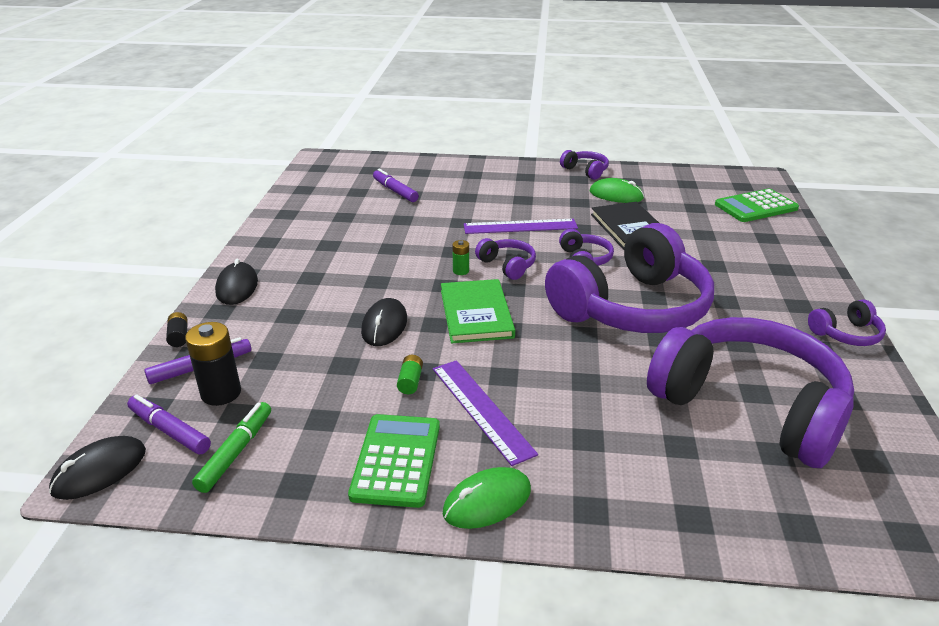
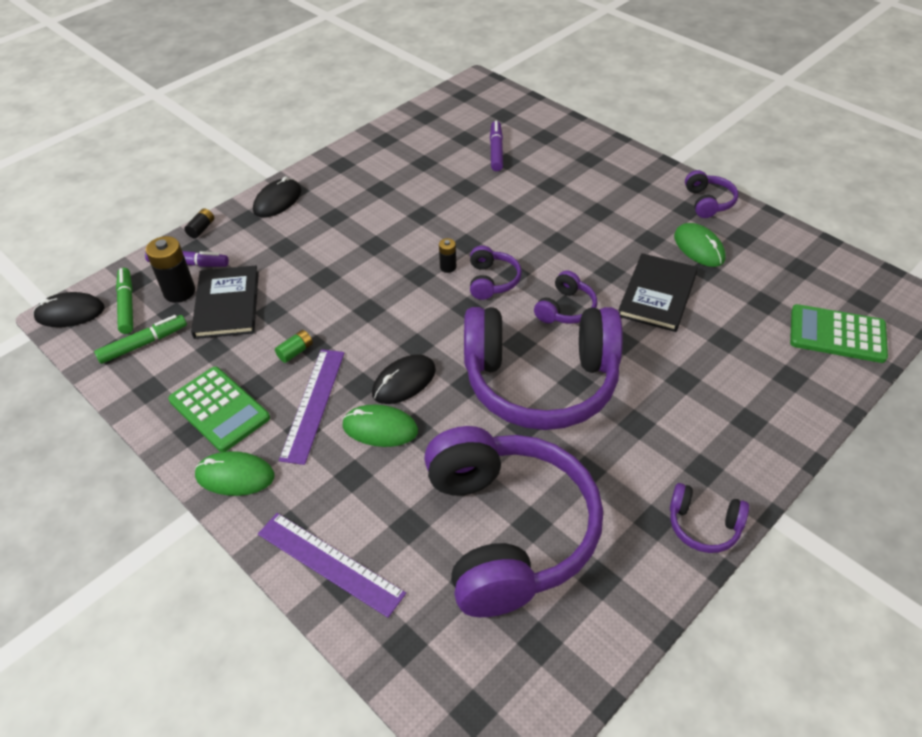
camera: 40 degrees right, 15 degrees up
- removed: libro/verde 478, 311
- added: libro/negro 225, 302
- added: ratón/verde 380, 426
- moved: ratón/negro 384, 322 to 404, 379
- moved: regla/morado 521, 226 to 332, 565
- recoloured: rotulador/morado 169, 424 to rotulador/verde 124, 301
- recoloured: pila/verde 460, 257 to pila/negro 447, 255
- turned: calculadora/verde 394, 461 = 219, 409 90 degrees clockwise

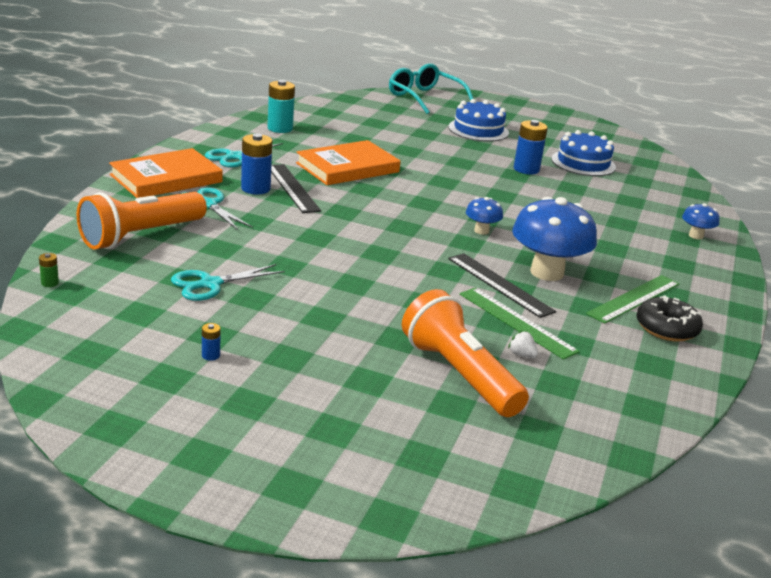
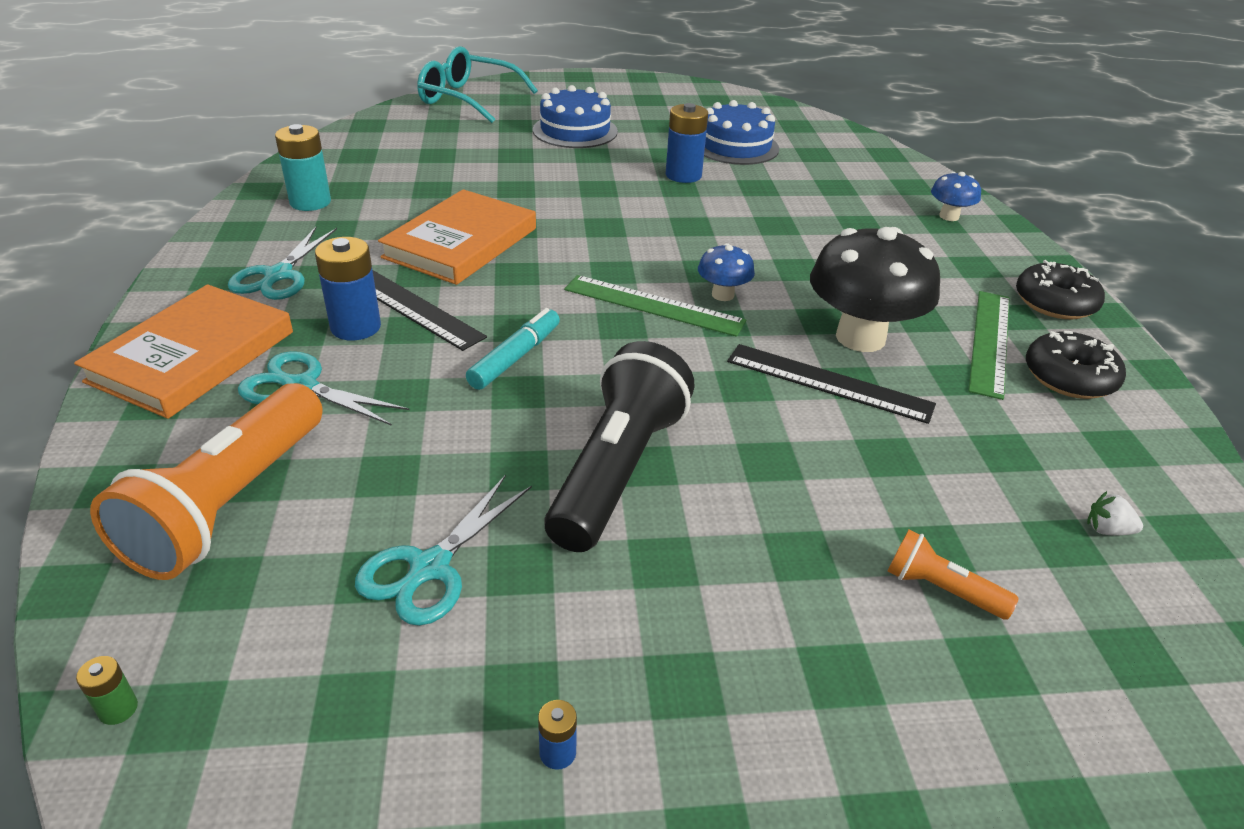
camera: 25 degrees left, 10 degrees up
- added: rotulador/turquesa 513, 349
- added: lámpara de mano/negro 619, 446
- added: rosquilla/negro 1060, 289
- moved: regla/verde 519, 324 to 655, 306
- moved: fresa/blanco 523, 344 to 1115, 513
- recoloured: seta/azul 554, 239 to seta/negro 875, 289
- resized: lámpara de mano/naranja 465, 353 = 953, 575 x0.46

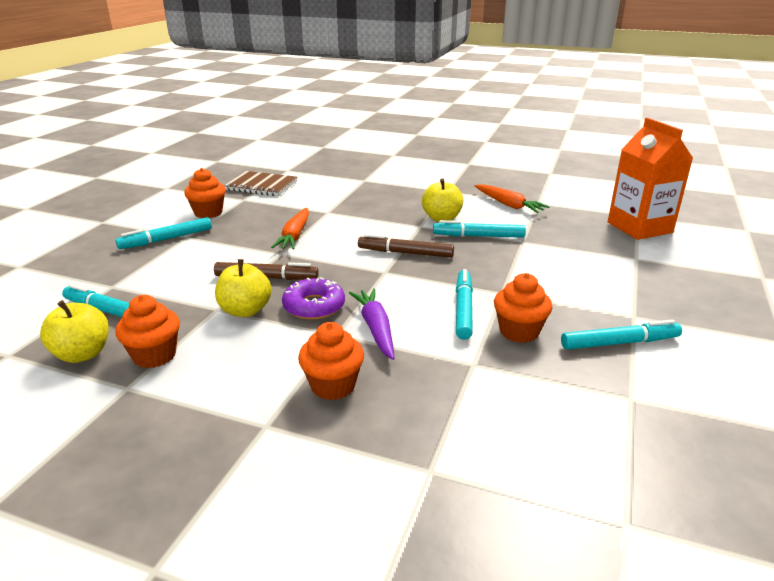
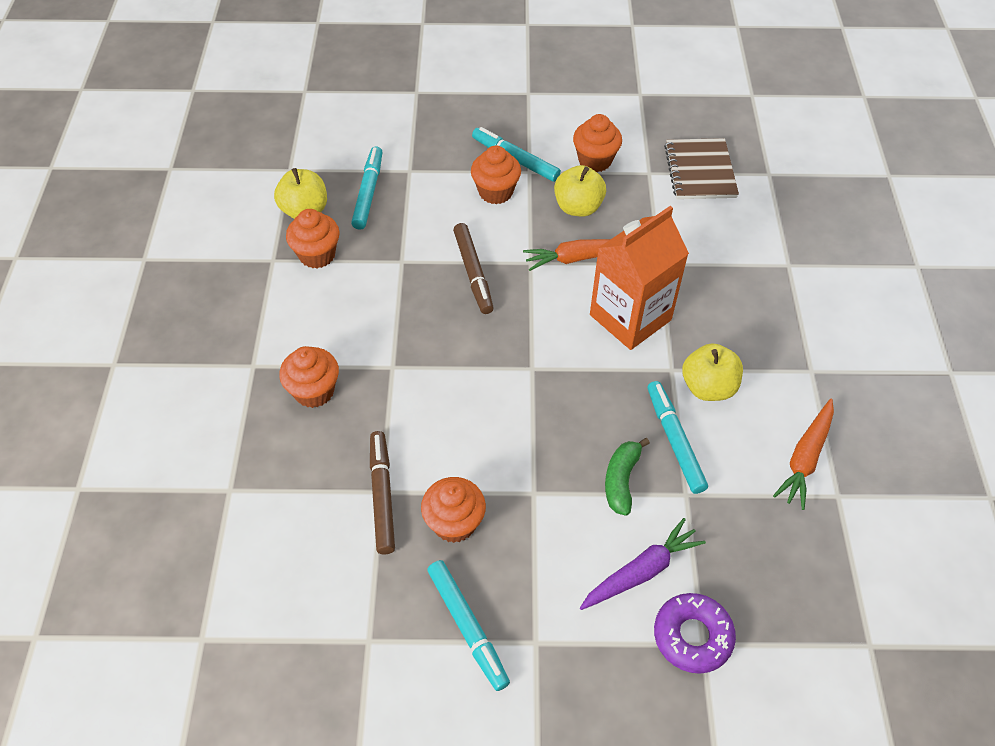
camera: 70 degrees right, 25 degrees up
- removed: rotulador/turquesa 464, 304
- added: magdalena/naranja 496, 174
- added: plátano/verde 627, 477
- moved: manzana/amarillo 243, 288 to 580, 190
- moved: rosquilla/morado 313, 298 to 695, 633
- moved: zanahoria/morado 372, 324 to 643, 564
- moved: rotulador/marrón 406, 246 to 382, 493
- moved: cartón de leche/naranja 650, 178 to 639, 278

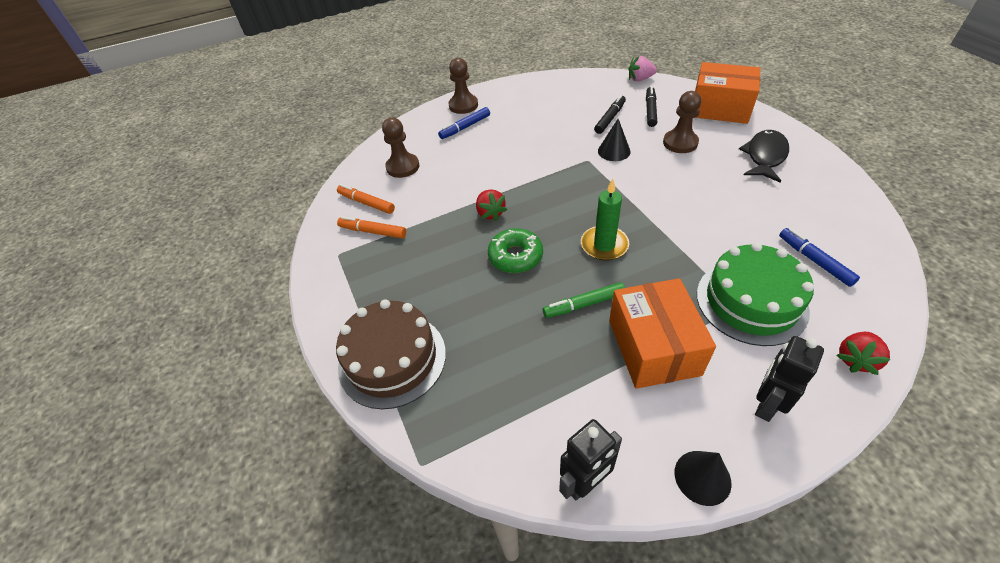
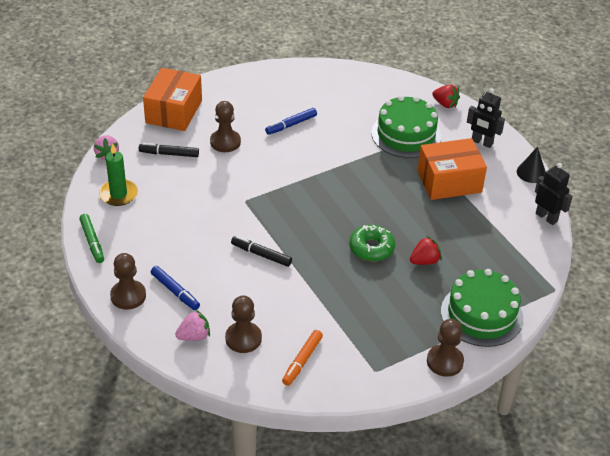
camera: 100 degrees left, 5 degrees down
- removed: rotulador/naranja 371, 227
- removed: cono/negro 614, 140
- removed: pez/negro 764, 156
- added: fresa/rosa 192, 325
- added: peón/marrón 445, 348
- moved: fresa/rojo 491, 205 to 426, 250
- moved: rotulador/verde 584, 300 to 91, 238
- moved: vela/verde 605, 219 to 118, 174
- moved: rotulador/negro 610, 114 to 261, 251
- moved: rotulador/azul 819, 257 to 291, 121
- recoloured: tarta/marrón 391, 354 to tarta/verde 482, 308

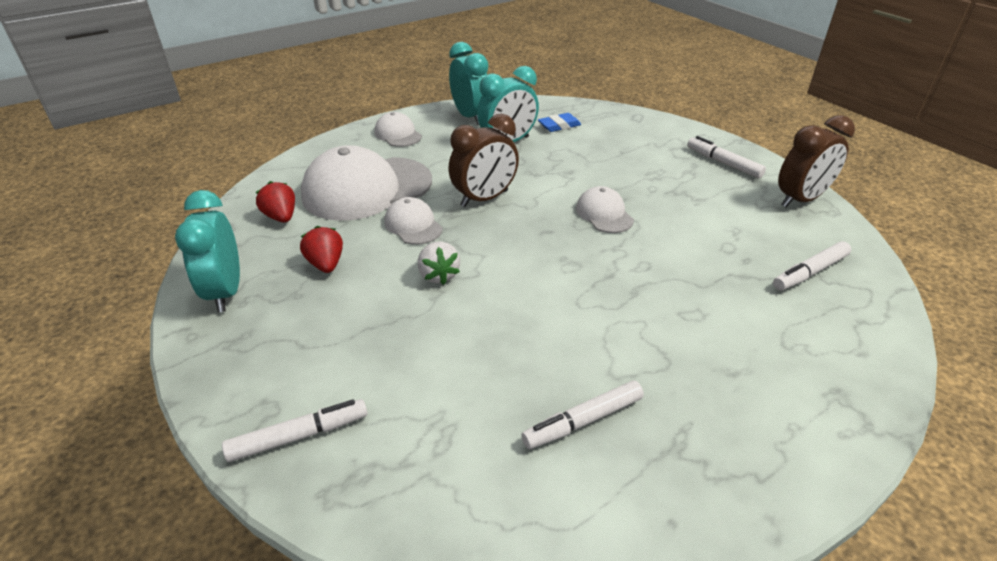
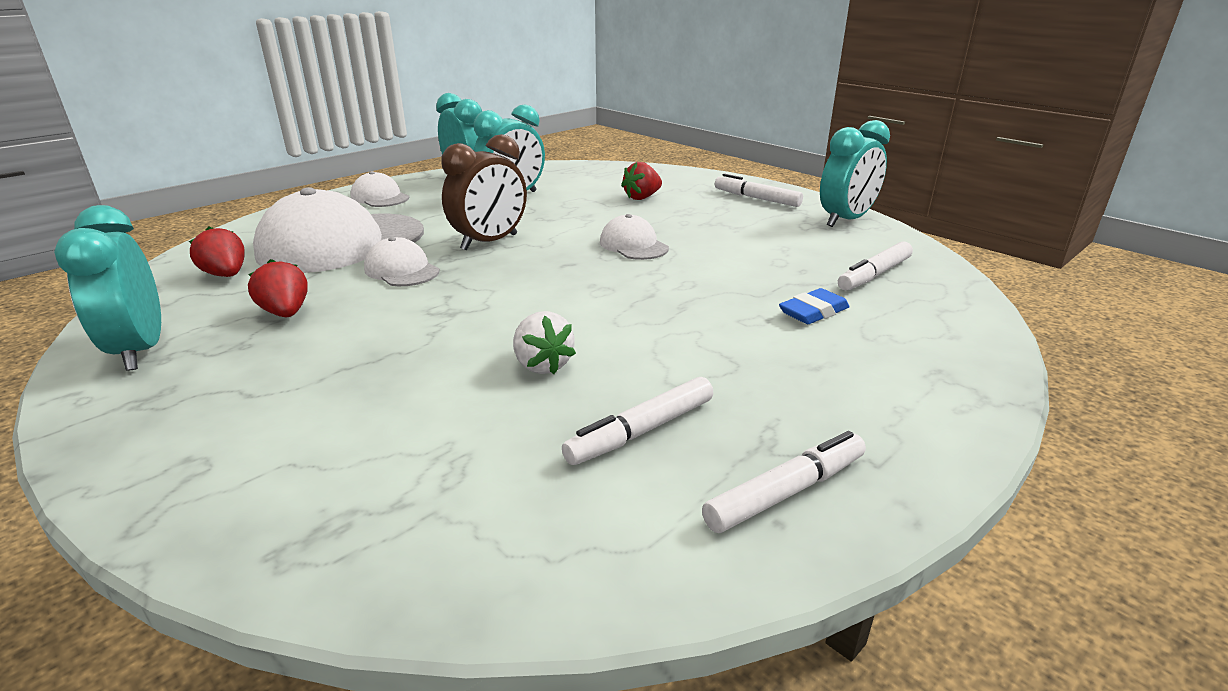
camera: 10 degrees left, 10 degrees down
- added: fresa/rojo 641, 181
- moved: rotulador/blanco 294, 430 to 784, 482
- moved: fresa/blanco 439, 263 to 544, 342
- moved: goma de borrar/azul 559, 122 to 814, 306
- recoloured: despertador/marrón 816, 161 to despertador/turquesa 855, 173

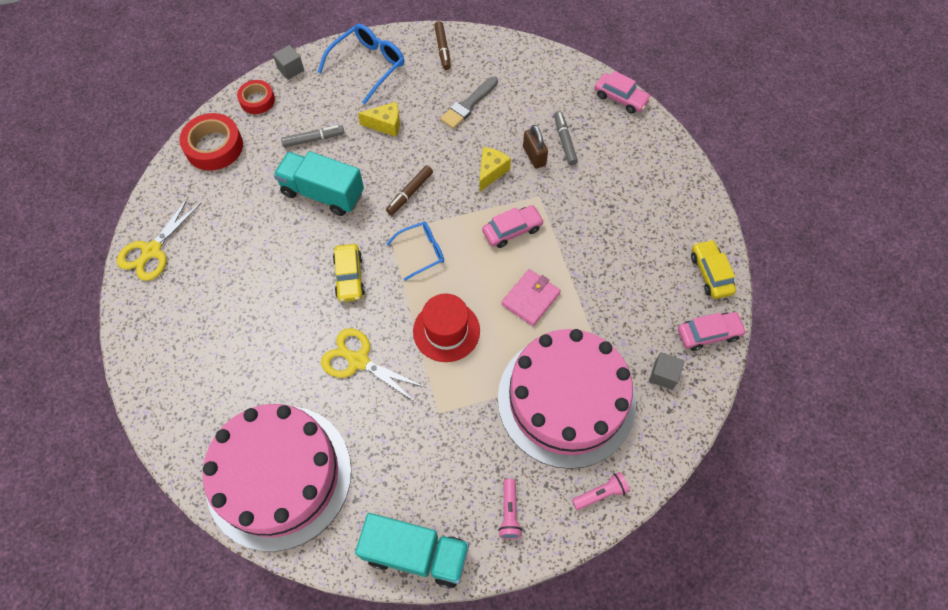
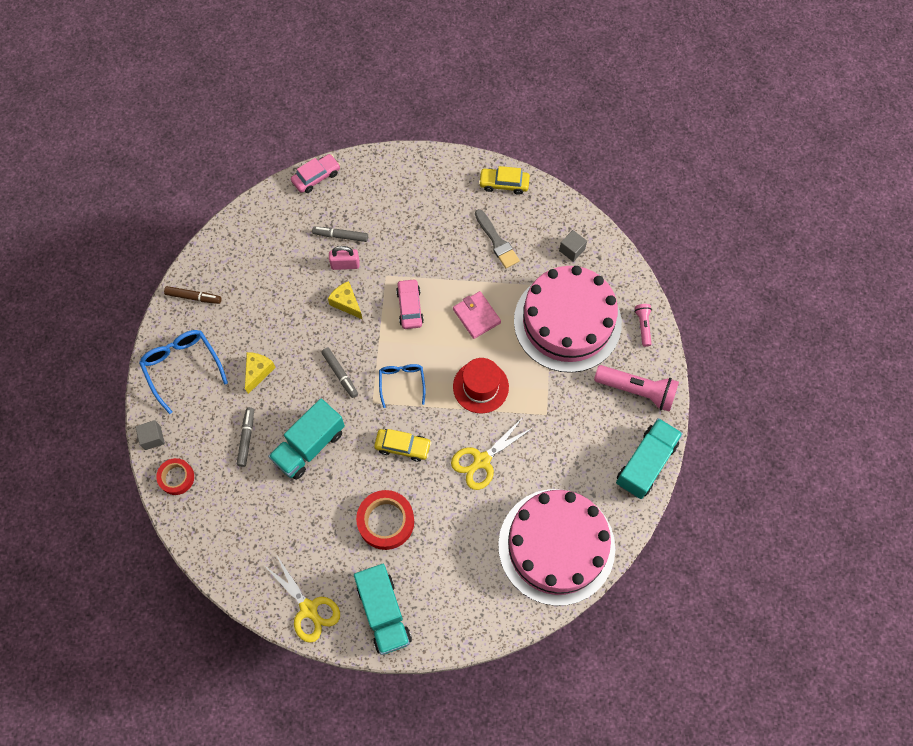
camera: 70 degrees left, 5 degrees up
- removed: coche/rosa 712, 331
- added: camión/turquesa 383, 609
- moved: cinta adhesiva/rojo 211, 142 to 385, 520
- moved: pincel/gris 469, 103 to 497, 238
- recoloured: rotulador/marrón 409, 190 to rotulador/gris 339, 372
- recoloured: candado/marrón 535, 147 to candado/rosa 344, 258
- resized: lámpara de mano/rosa 510, 509 = 636, 388 x1.90

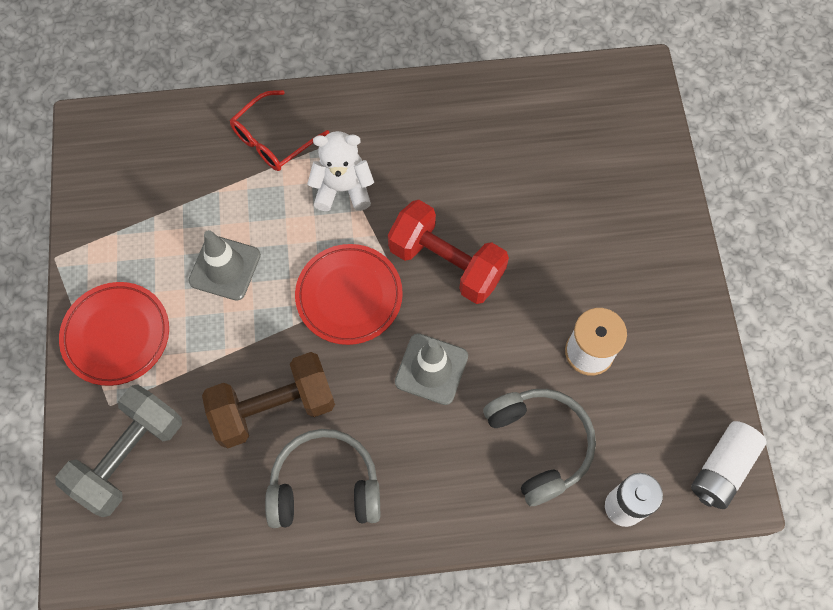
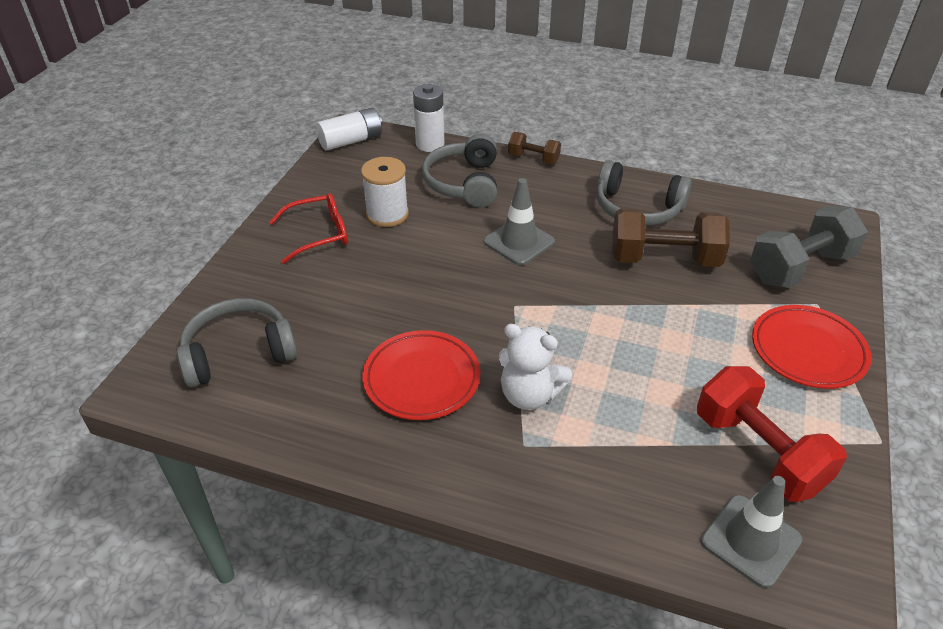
camera: 155 degrees left, 25 degrees down
- added: auriculares/gris 237, 343
- added: mancuerna/marrón 534, 148
- moved: cono de tráfico/gris 224, 265 to 751, 532
- moved: gafas/rojo 279, 130 to 308, 228
- moved: plato/rojo 349, 294 to 421, 375
- moved: mancuerna/rojo 448, 252 to 772, 434

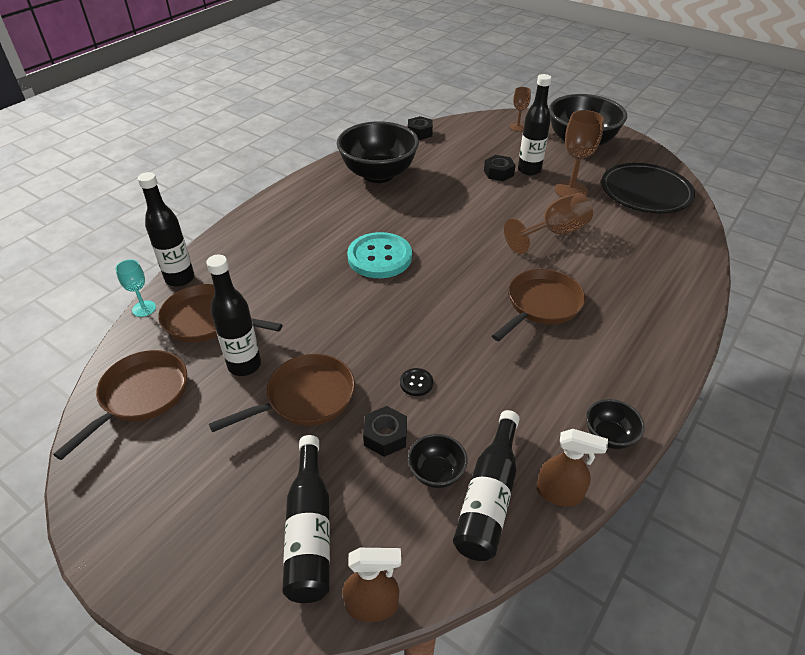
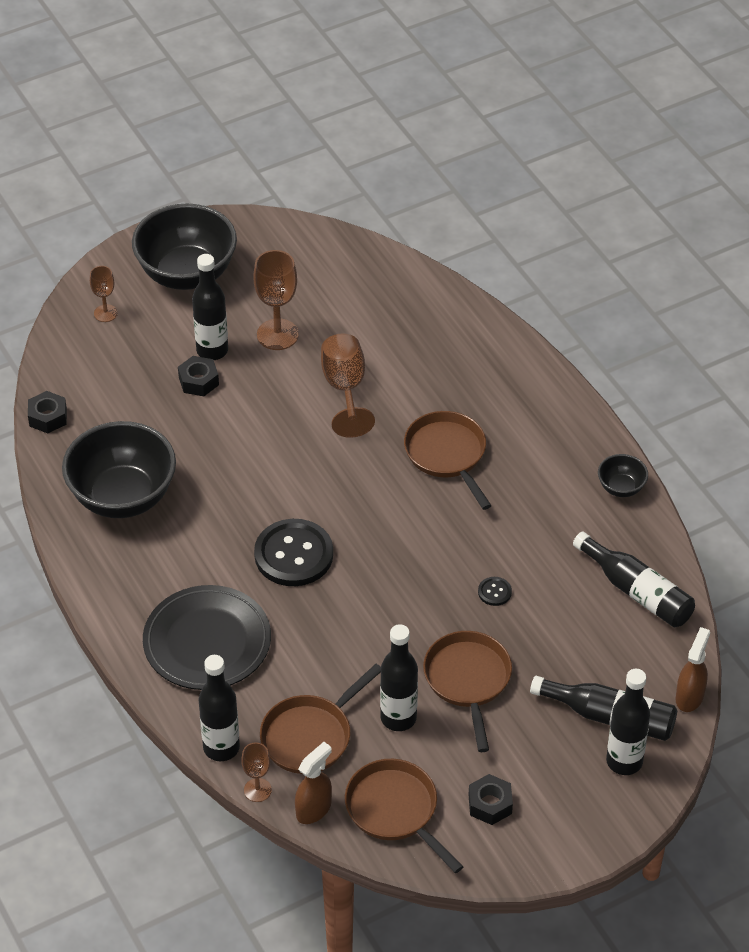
camera: 65 degrees left, 5 degrees up
- removed: cuenco/negro 438, 461
- added: botella/negro 628, 722
- moved: tuerca/negro 385, 431 to 491, 799
- moved: pulverizador/marrón 572, 467 to 313, 783
- moved: plato/negro 648, 188 to 207, 637
- recoloured: copa/turquesa 135, 288 to copa/marrón 256, 772
- recoloured: botón/turquesa 379, 255 to botón/negro 293, 552

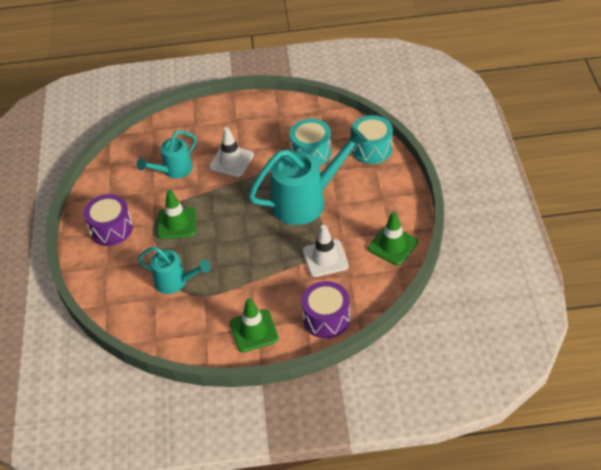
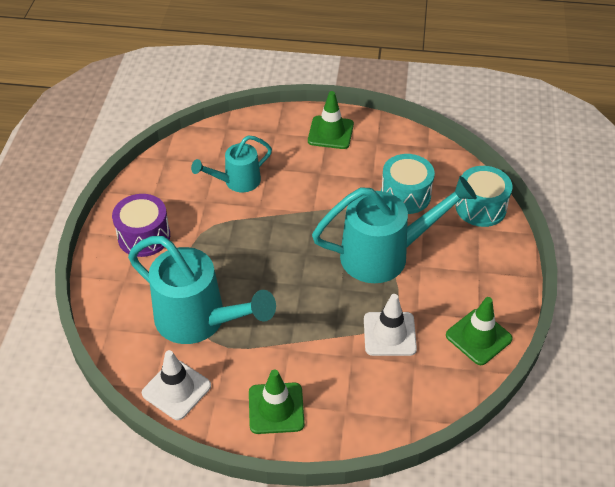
camera: 10 degrees right, 0 degrees up
- removed: tambor/morado 325, 310
- moved: cono de tráfico/verde 176, 214 to 331, 120
- moved: cono de tráfico/blanco 231, 152 to 176, 385
- resized: regadera/turquesa 174, 270 = 202, 290 x1.73

